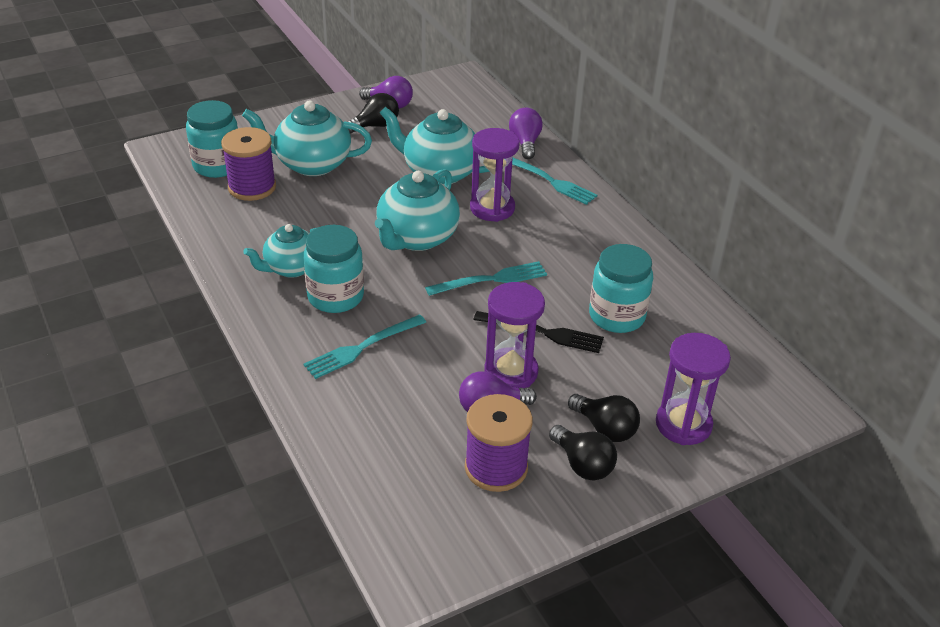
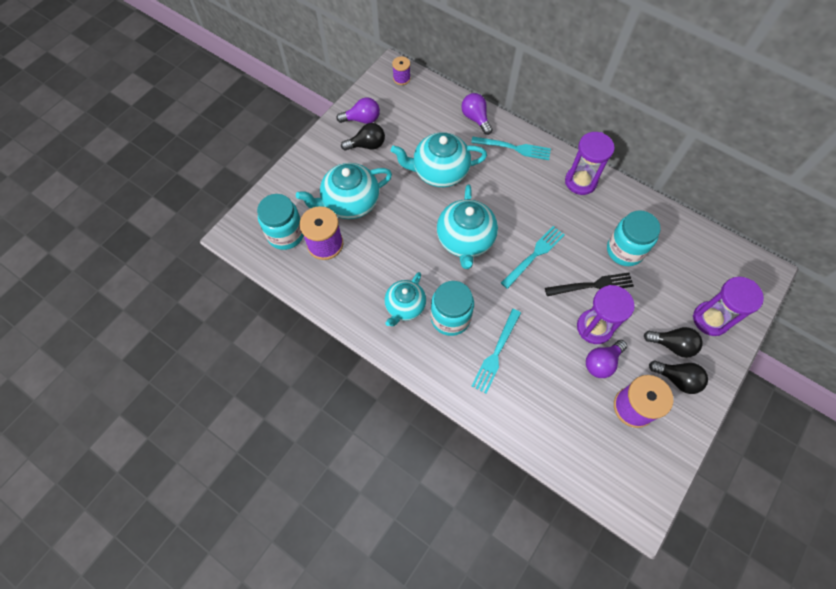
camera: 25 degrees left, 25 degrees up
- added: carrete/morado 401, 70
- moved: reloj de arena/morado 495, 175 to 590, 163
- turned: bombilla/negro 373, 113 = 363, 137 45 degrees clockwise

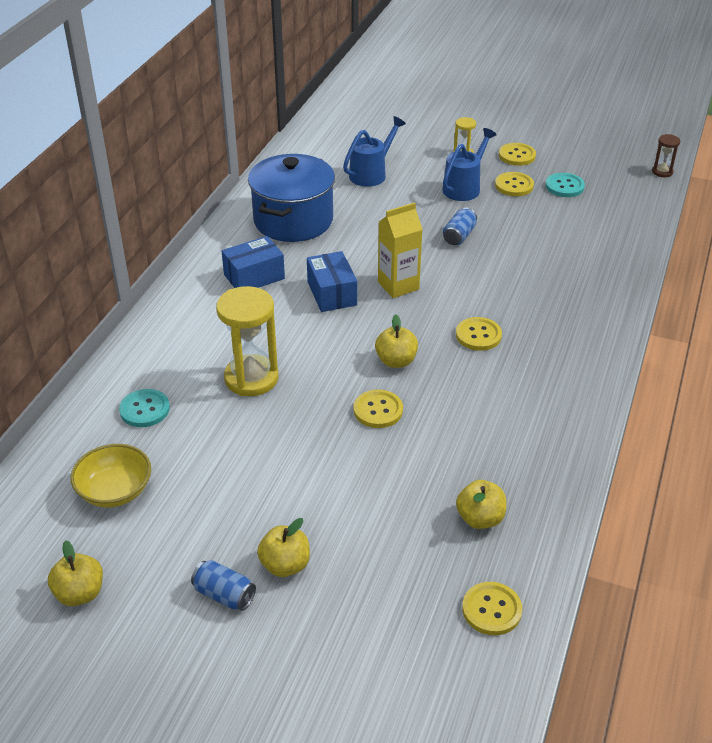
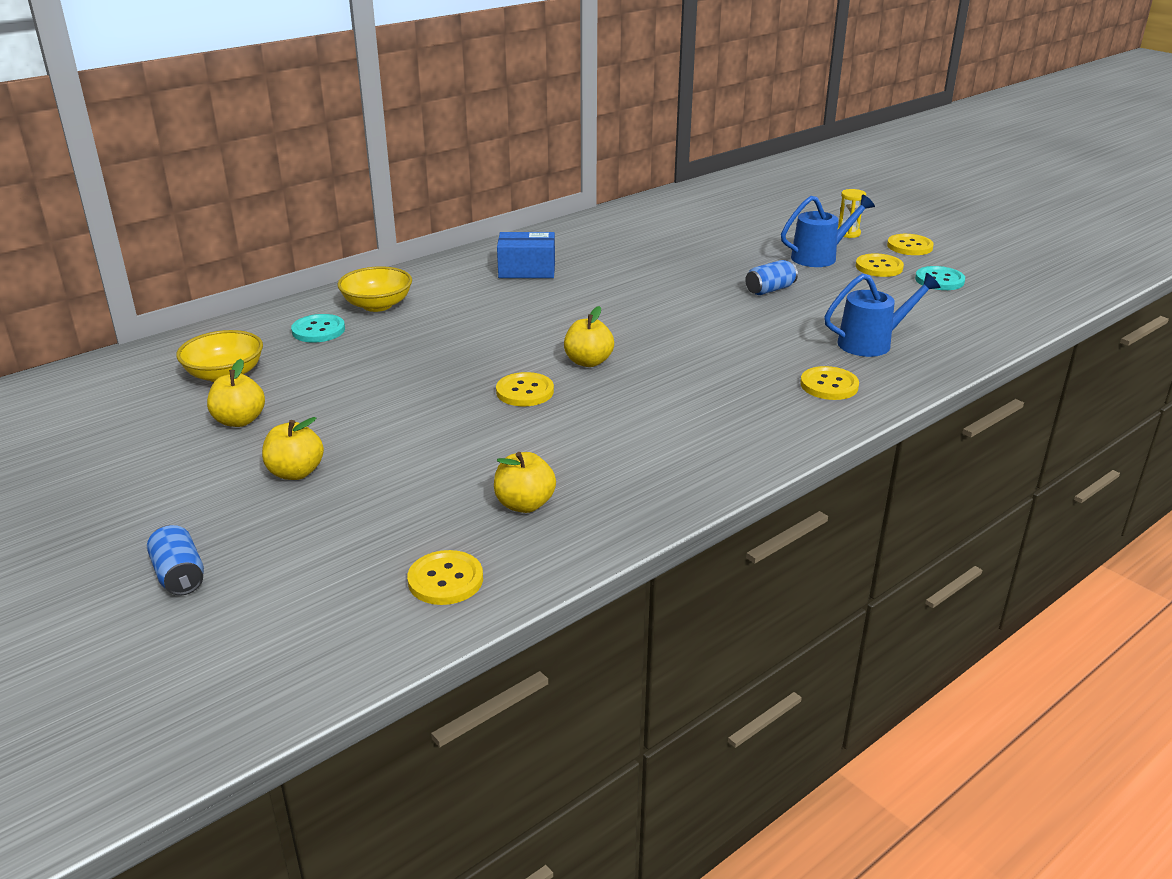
camera: 30 degrees right, 10 degrees down
- removed: reloj de arena/amarillo 247, 341
- removed: olla/azul 291, 198
- removed: caja/azul 332, 281
- removed: cartón de leche/amarillo 400, 250
- removed: reloj de arena/marrón 666, 155
- added: cuenco/amarillo 374, 289
- moved: manzana/amarillo 75, 573 to 236, 393
- moved: lata/azul 223, 585 to 175, 560
- moved: regadera/azul 374, 151 to 882, 315
- moved: botón/amarillo 479, 334 to 829, 383

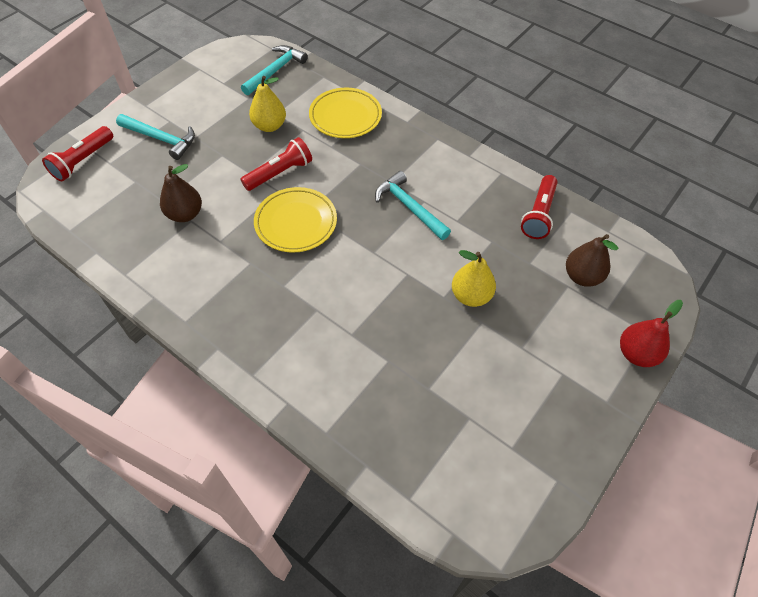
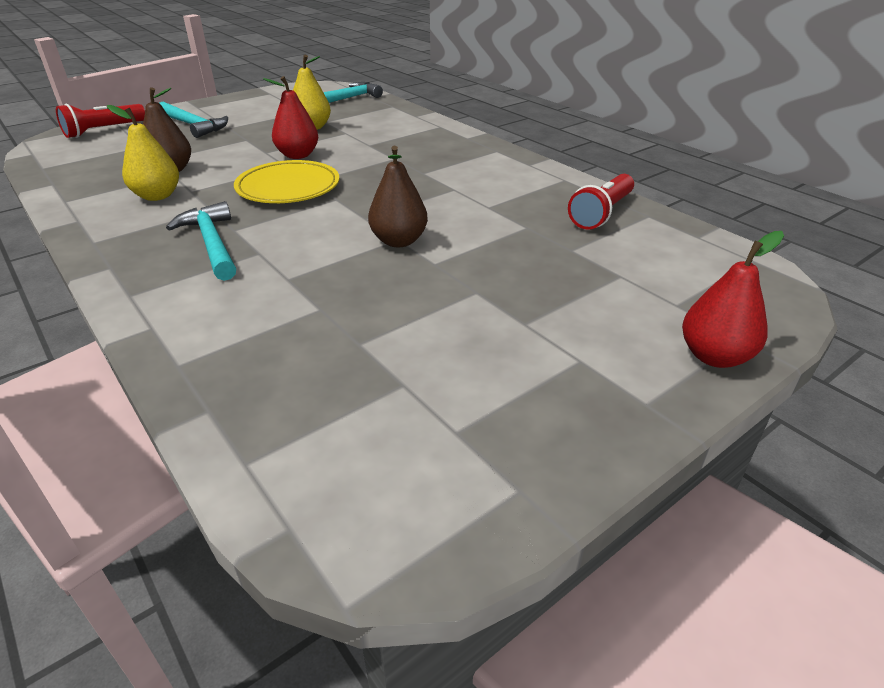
camera: 15 degrees right, 20 degrees down
- removed: plato/amarillo 345, 113
- moved: martillo/turquesa 413, 205 to 201, 241
- moved: pera/amarillo 474, 278 to 143, 153
- moved: pera/marrón 592, 260 to 398, 196
- replaced: lámpara de mano/rojo 276, 164 to pera/rojo 290, 117

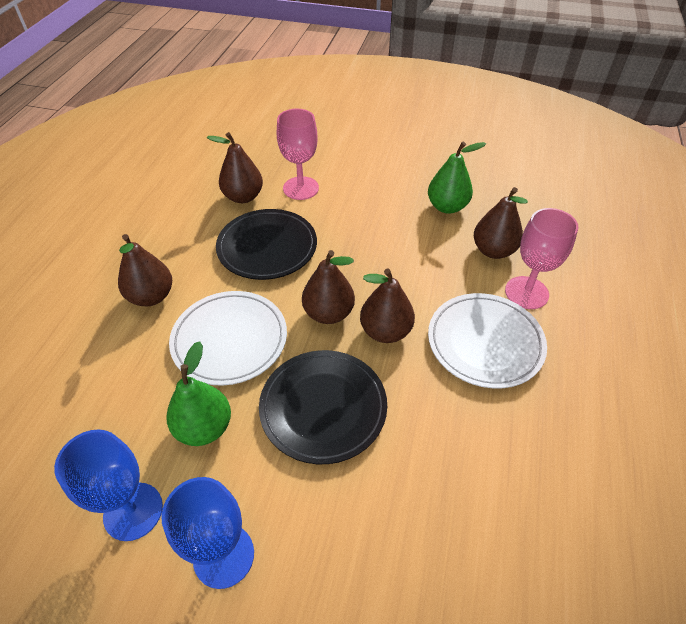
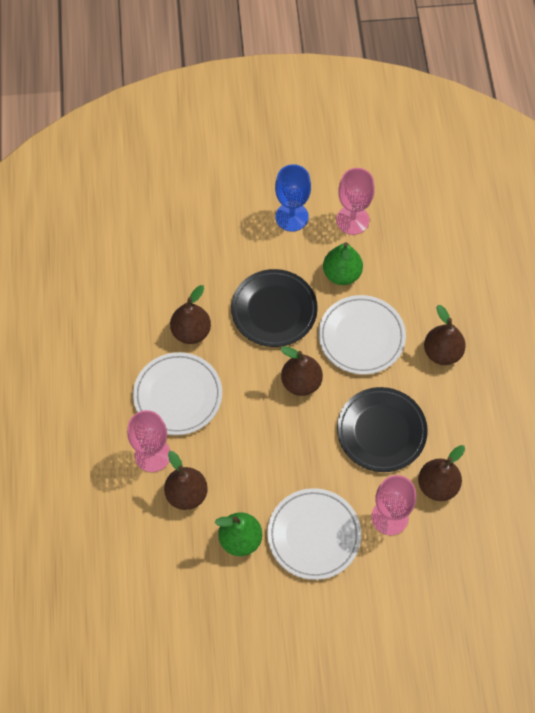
camera: 160 degrees right, 15 degrees up
- added: plato/blanco 314, 534
- moved: pera/marrón 387, 306 to 190, 314
- recoloured: copa/azul 108, 485 to copa/rosa 355, 201

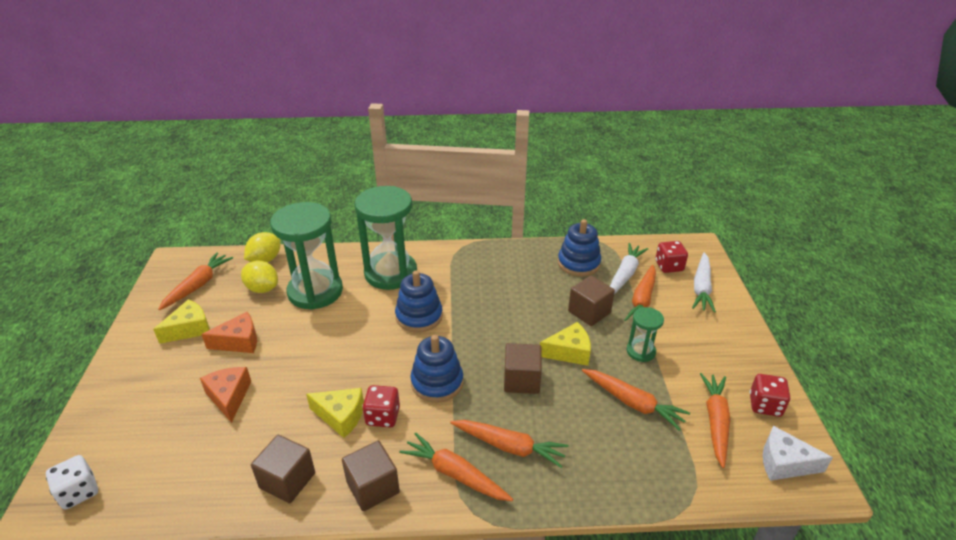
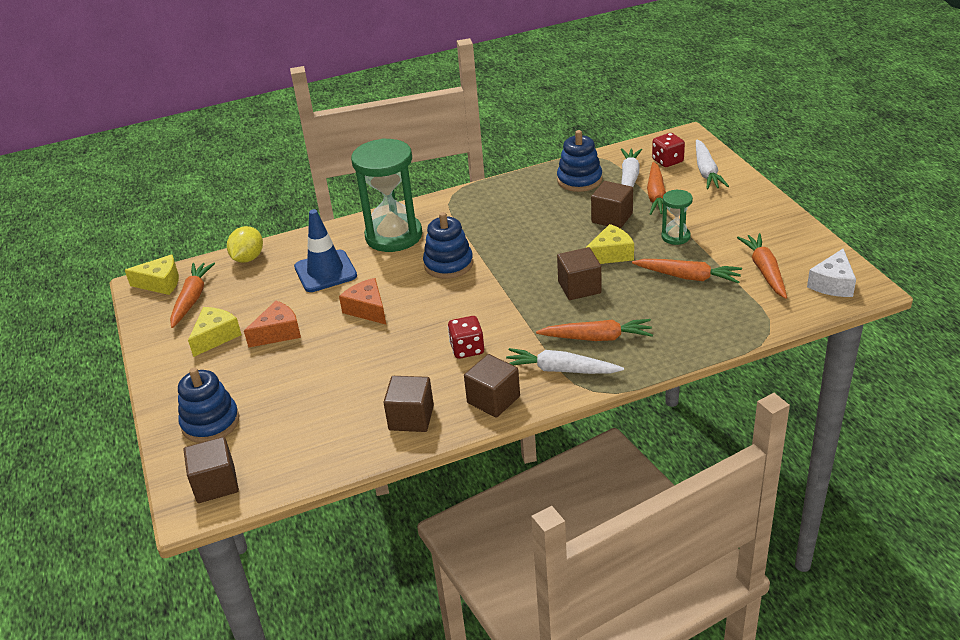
camera: 15 degrees left, 0 degrees up
- removed: limón/amarillo 259, 276
- removed: dado/rojo 770, 395
- moved: queso/naranja 225, 395 to 362, 301
- moved: queso/amarillo 335, 413 to 152, 274
- moved: juguete apilable/azul 436, 369 to 208, 405
- replaced: dado/blanco 72, 482 to cubo/marrón 211, 470
- replaced: reloj de arena/verde 306, 256 to cono de tráfico/azul 325, 250
- recoloured: zanahoria/naranja 456, 466 to zanahoria/blanco 565, 361
- turned: queso/blanco 798, 453 = 831, 272 60 degrees counterclockwise

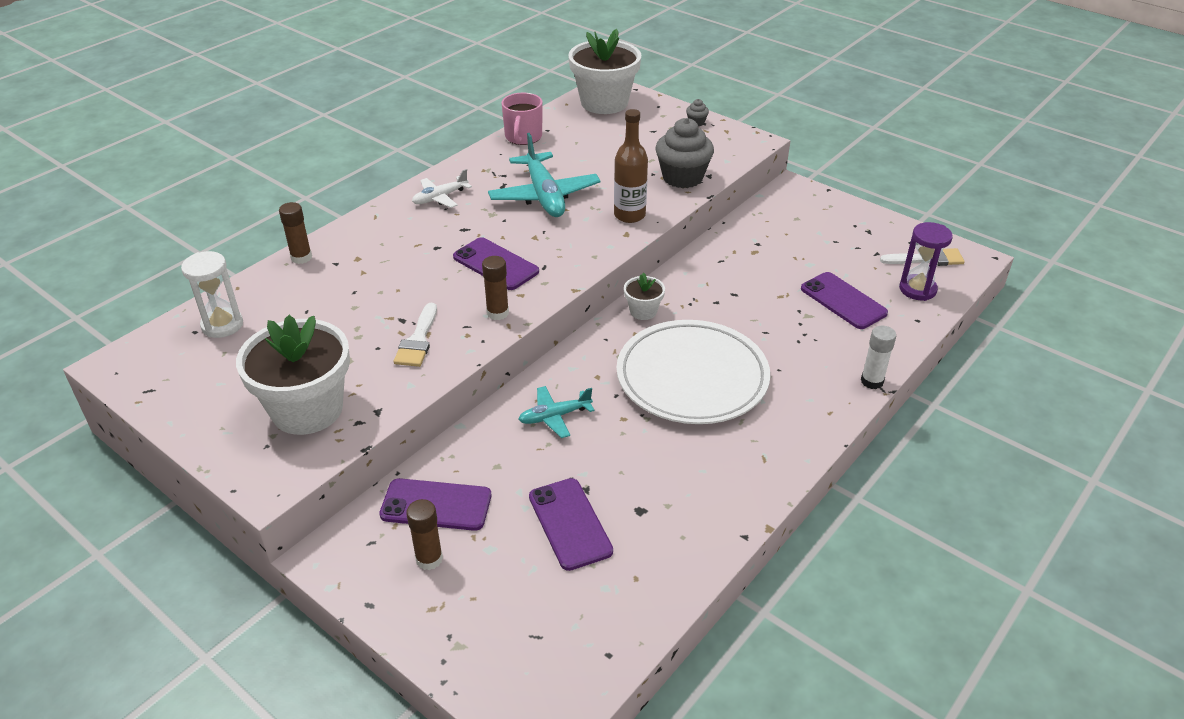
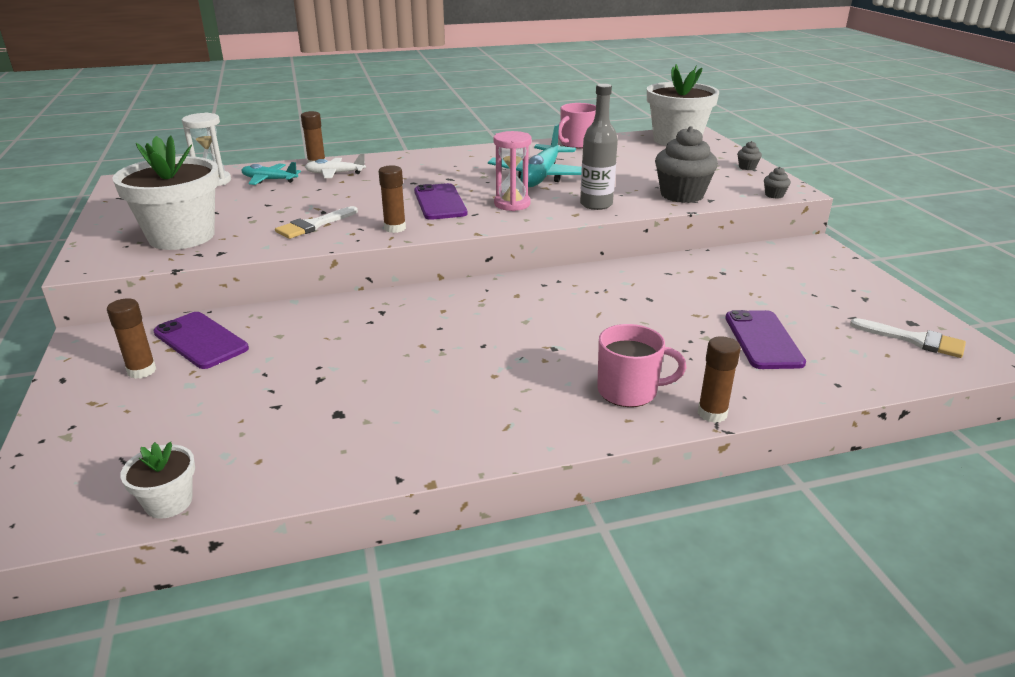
camera: 35 degrees right, 10 degrees down
- removed: móvil/morado 571, 524
- removed: plato/blanco 693, 372
- removed: reloj de arena/morado 926, 261
- added: reloj de arena/rosa 512, 171
- added: taza/rosa 641, 365
- added: magdalena/gris 777, 183
- moved: avión/blanco 442, 188 to 335, 166
- moved: avión/turquesa 556, 412 to 271, 173
- moved: maceta/blanco 644, 296 to 157, 480
- recoloured: botella/marrón 631, 166 to botella/gris 599, 147
- recoloured: barra de pegamento/blanco 878, 357 to barra de pegamento/marrón 719, 379

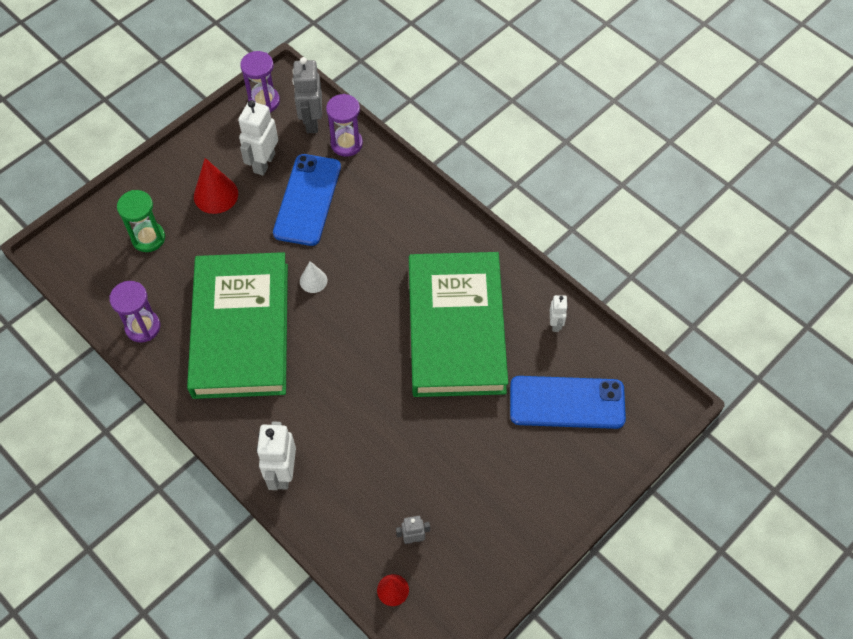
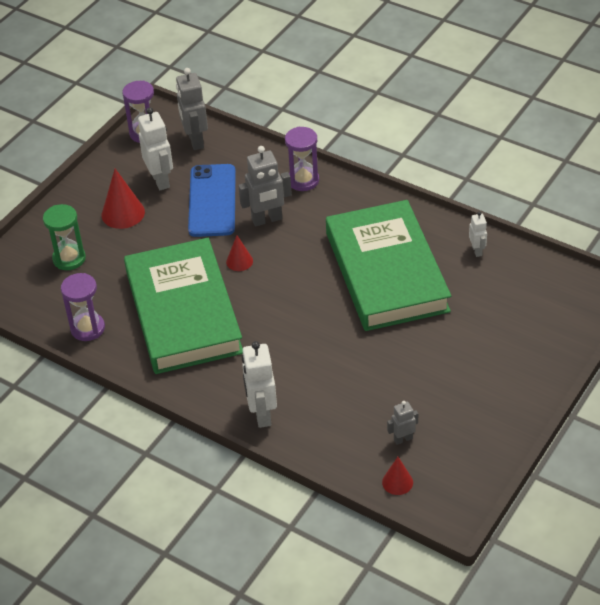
camera: 10 degrees left, 15 degrees down
- removed: móvil/azul 568, 402
- added: robot/gris 265, 186
- moved: reloj de arena/morado 344, 125 to 302, 159
- recoloured: cono/blanco 313, 277 to cono/rojo 239, 253
- turned: robot/blanco 258, 138 = 155, 148 150 degrees clockwise

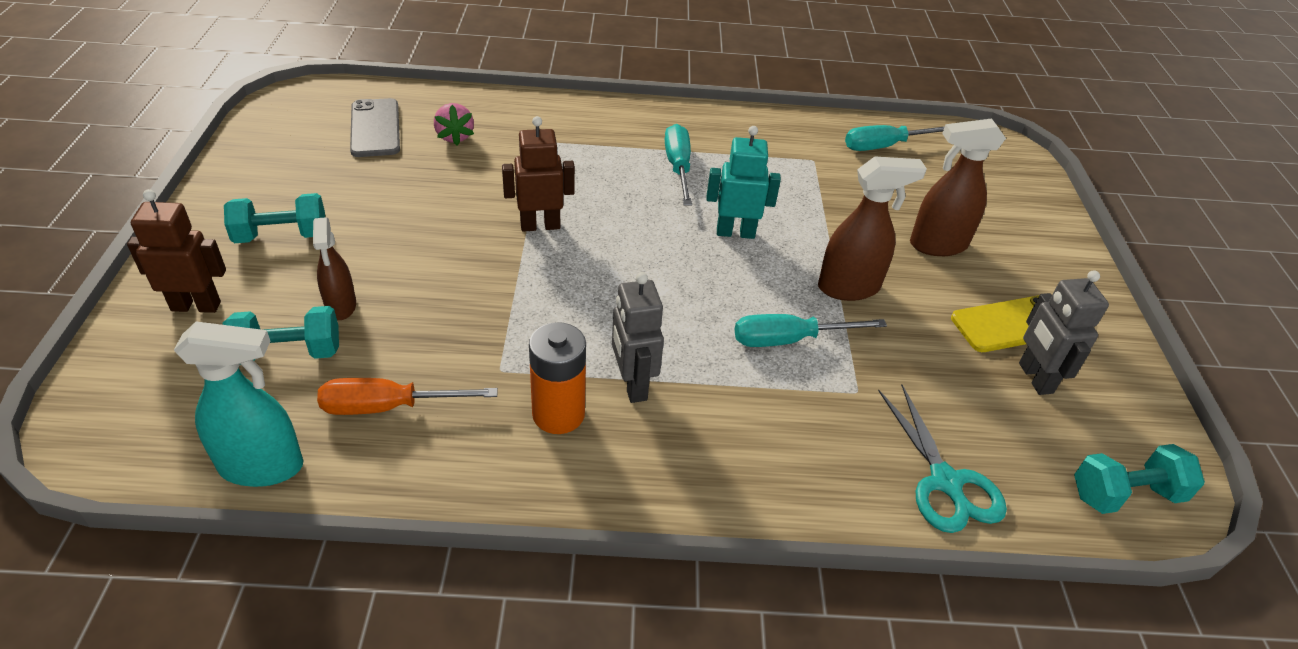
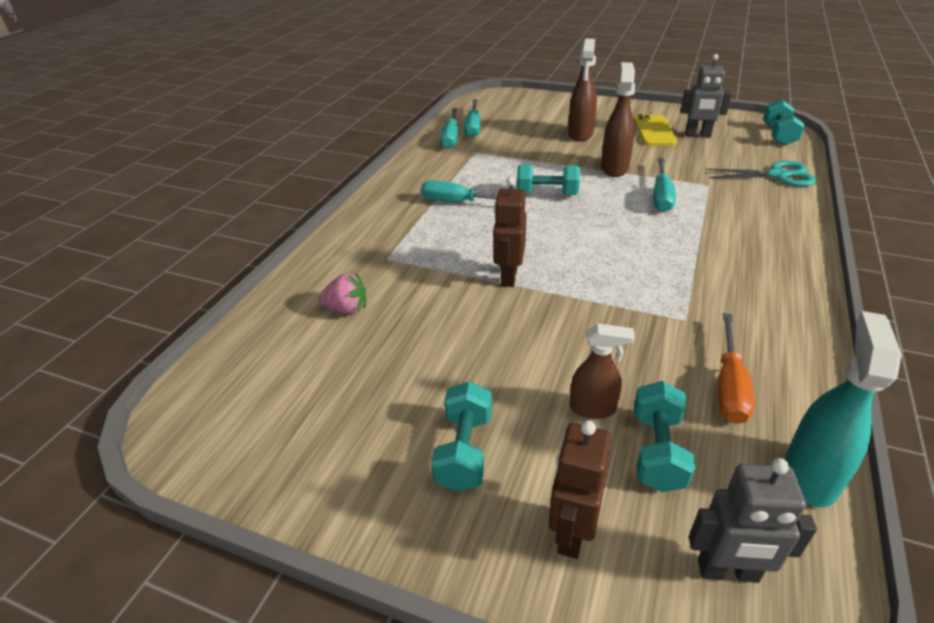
camera: 65 degrees left, 5 degrees down
- removed: móvil/gris 375, 127
- removed: pila/naranja 557, 378
- added: destornillador/turquesa 449, 128
- moved: robot/gris 638, 337 to 753, 520
- replaced: robot/turquesa 744, 182 to mancuerna/turquesa 548, 179

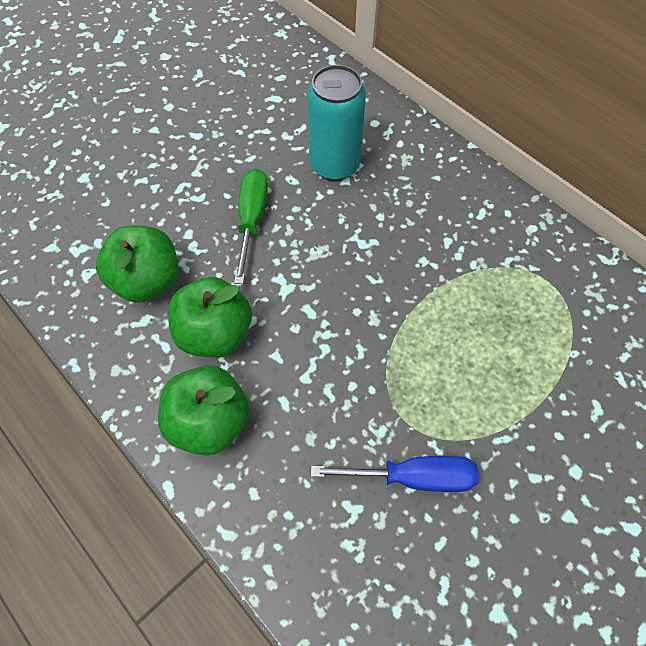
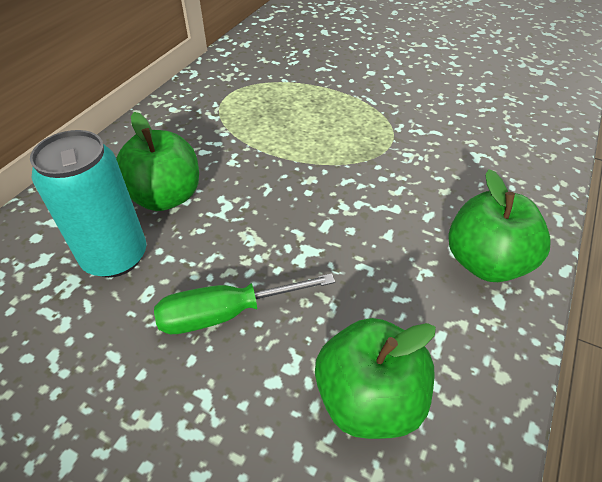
camera: 110 degrees left, 15 degrees down
- removed: destornillador/azul 395, 474
- moved: manzana/verde 210, 317 to 157, 161

